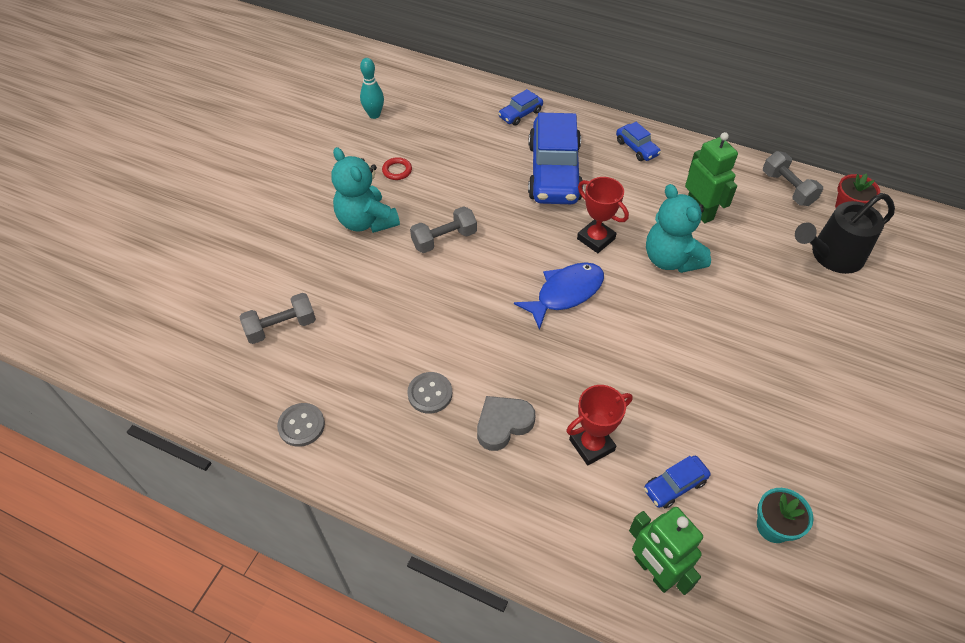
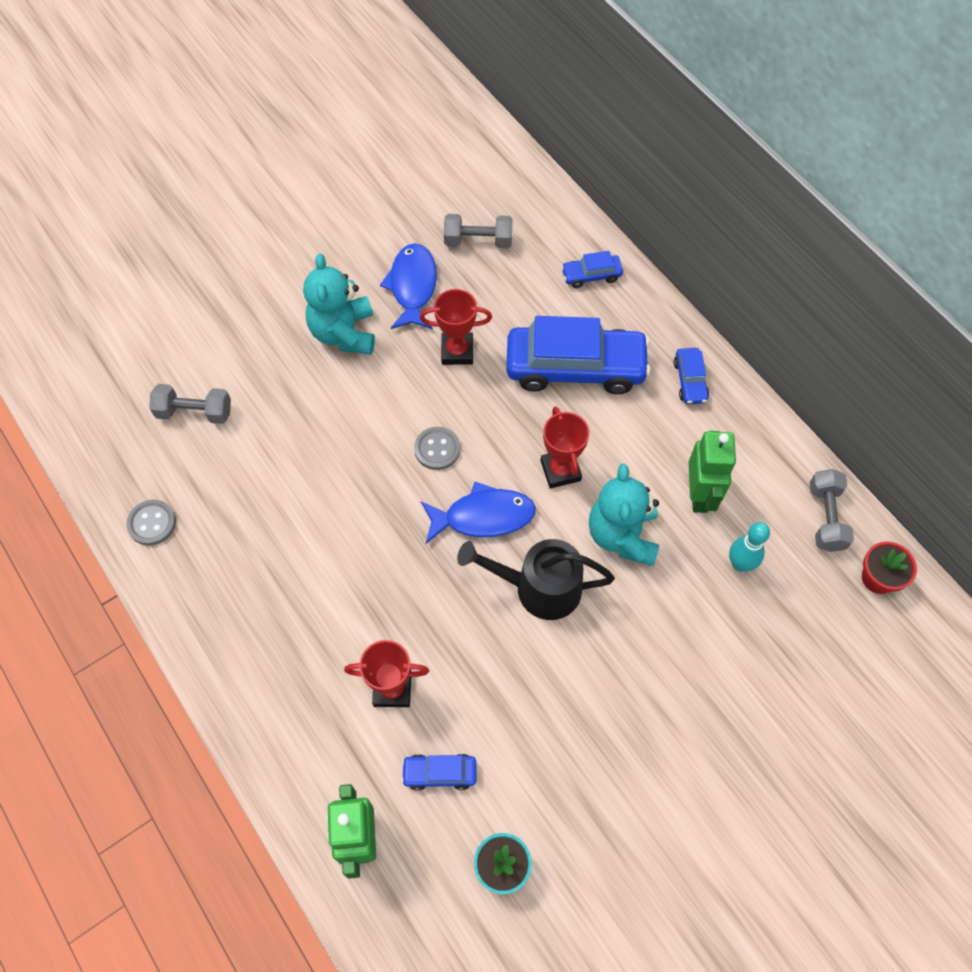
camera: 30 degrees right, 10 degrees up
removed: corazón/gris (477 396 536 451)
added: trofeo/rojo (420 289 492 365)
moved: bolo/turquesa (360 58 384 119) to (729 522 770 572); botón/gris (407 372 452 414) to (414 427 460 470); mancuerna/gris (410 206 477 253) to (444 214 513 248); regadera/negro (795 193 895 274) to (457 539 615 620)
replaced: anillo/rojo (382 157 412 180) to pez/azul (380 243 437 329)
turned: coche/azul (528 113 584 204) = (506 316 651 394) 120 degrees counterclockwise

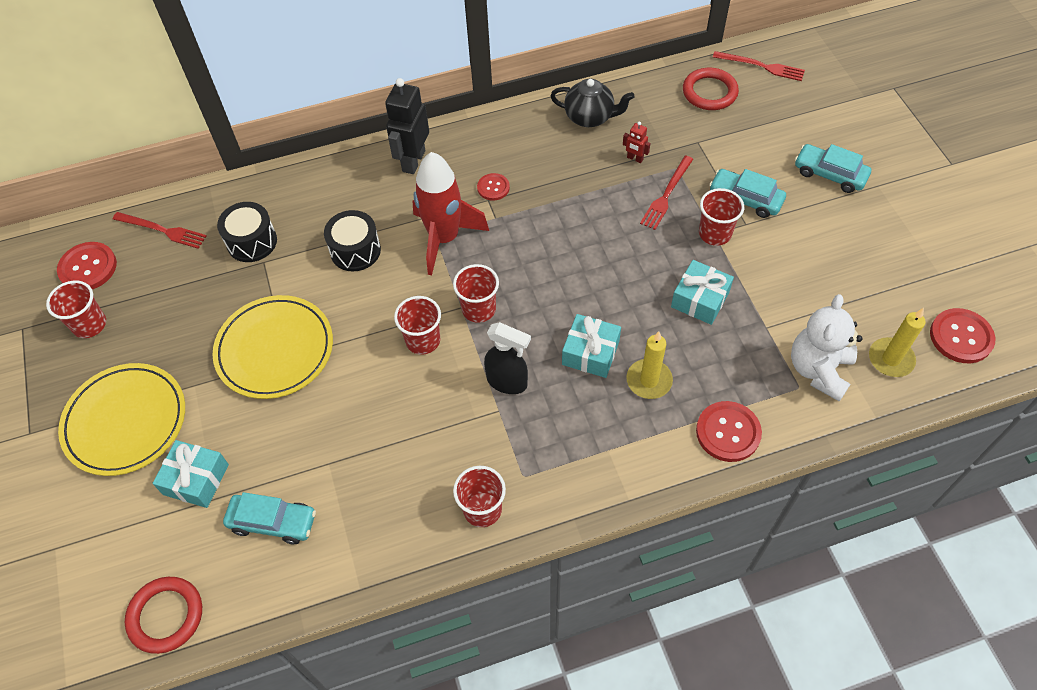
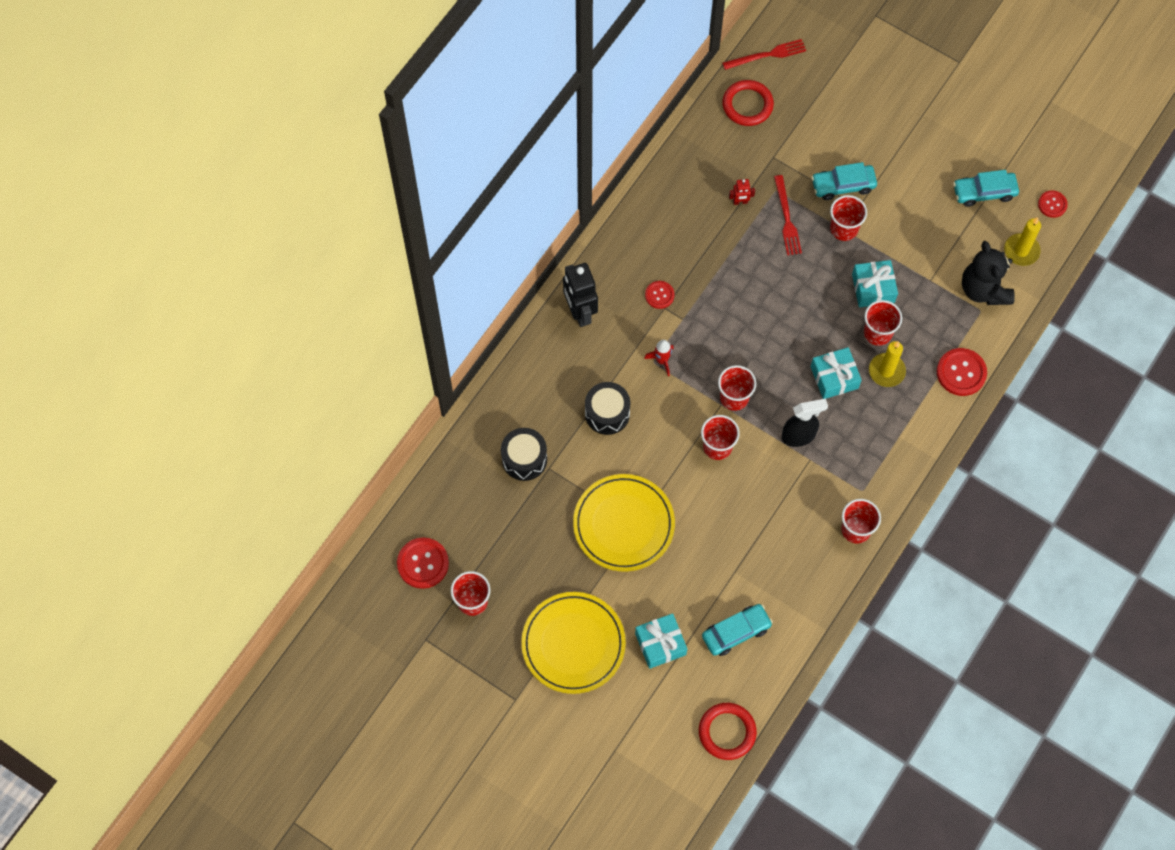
camera: 40 degrees left, 10 degrees up
removed: tenedor/rojo (113 212 207 249); tetera/negro (550 79 635 127)
added: vaso/rojo (864 300 902 346)
moved: coche/turquesa (795 144 871 193) to (953 170 1019 207)
recoloured: osito/blanco (791 294 862 401) to osito/negro (962 241 1015 305)
resized: cohete/rojo (413 152 489 275) = (644 340 674 376) x0.44; botón/rojo (930 308 995 363) = (1038 190 1068 218) x0.60

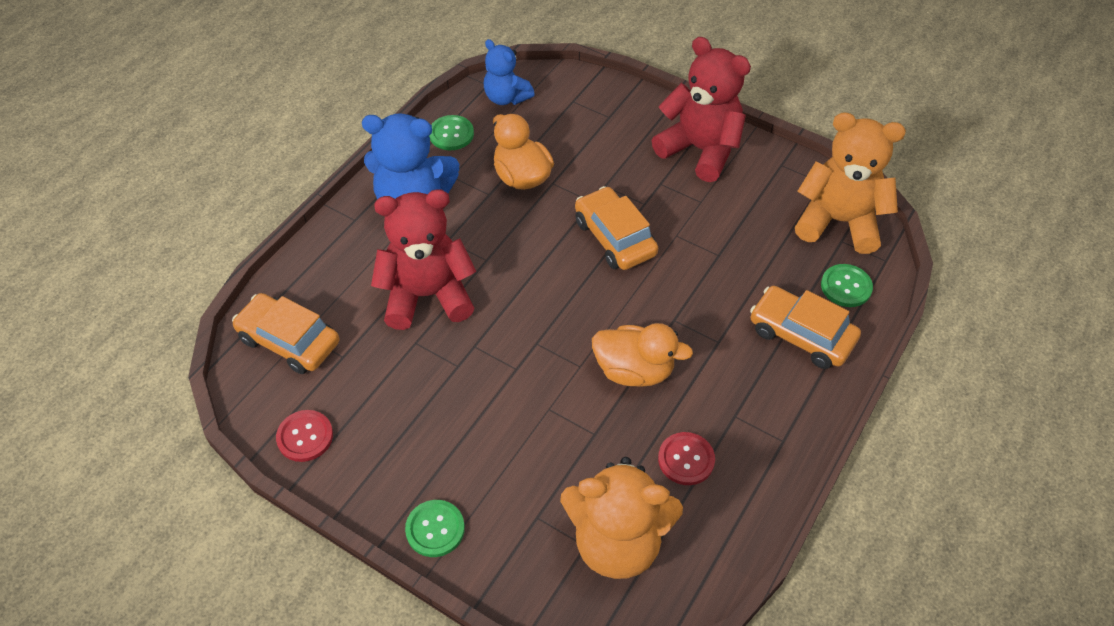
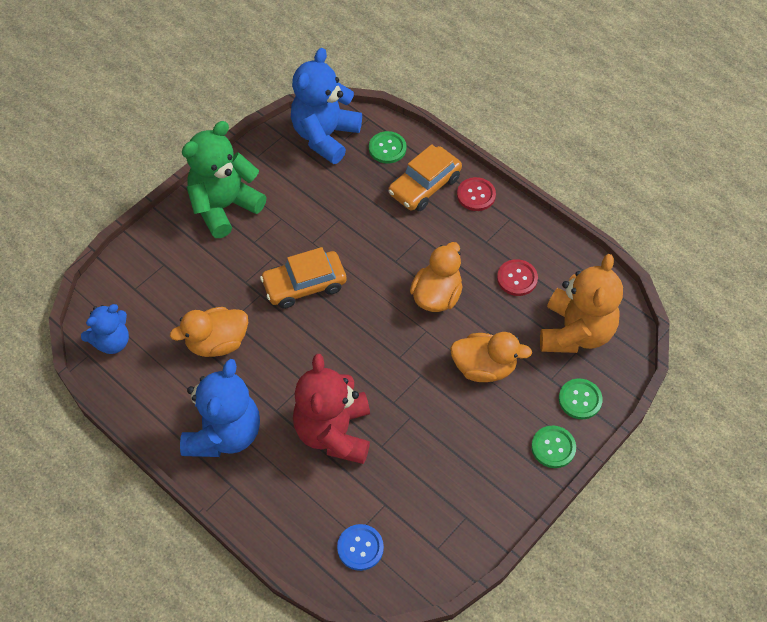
camera: 80 degrees left, 5 degrees up
added: pato/naranja (450 332 532 382)
moved: botón/rojo (276 410 333 462) to (457 177 496 211); botón/verde (429 115 474 150) to (559 378 603 419)
replaced: coche/naranja (232 293 340 374) to botón/azul (337 524 384 571)
recoloured: osito/rojo (652 37 751 182) to osito/verde (182 121 267 238); osito/naranja (795 112 906 254) to osito/azul (291 48 362 164)

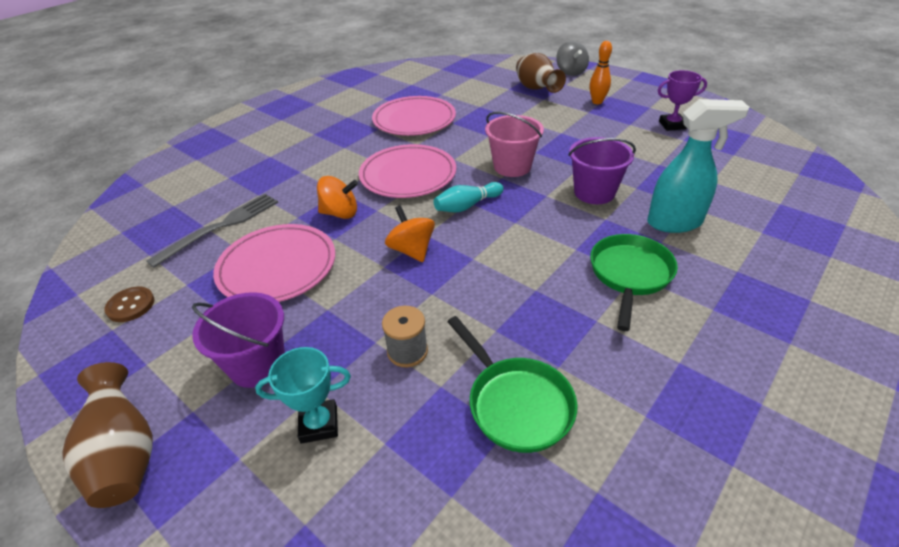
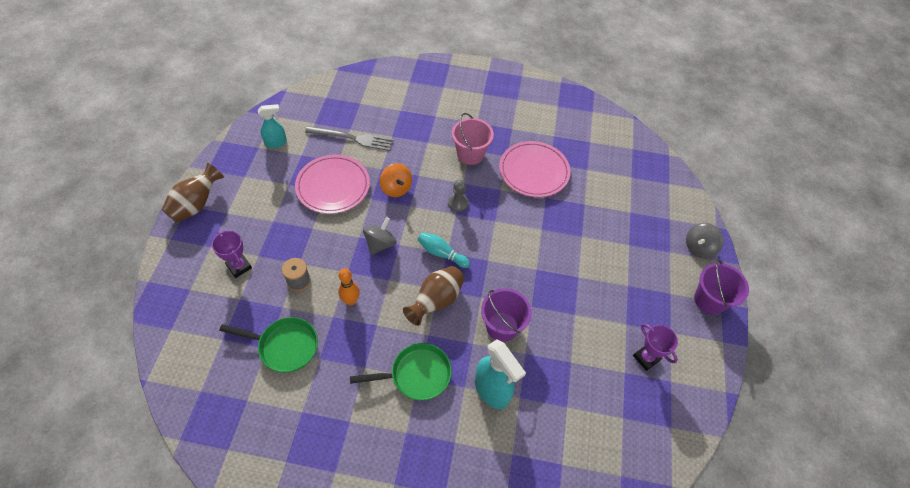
camera: 55 degrees right, 15 degrees up
moved: balde/morado (192 292 285 388) to (694 260 749 315); balde/rosa (485 112 544 177) to (452 113 494 165); florero/marrón (516 53 566 93) to (403 266 464 326); bolo/naranja (590 41 612 104) to (338 268 360 306)
replaced: botón/marrón (104 287 154 322) to pulverizador/turquesa (258 104 287 148); plato/rosa (359 144 456 198) to peón/gris (448 179 469 212)
recoloured: trofeo/turquesa (255 347 351 444) to trofeo/morado (212 231 252 278); peonza/naranja (385 205 435 262) to peonza/gris (363 217 396 255)
turned: sartén/verde (447 316 578 453) = (219 317 318 373) 105 degrees counterclockwise

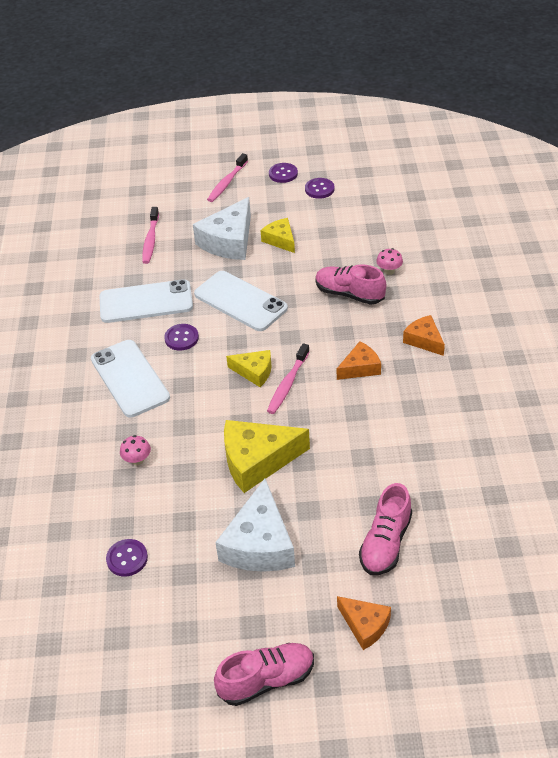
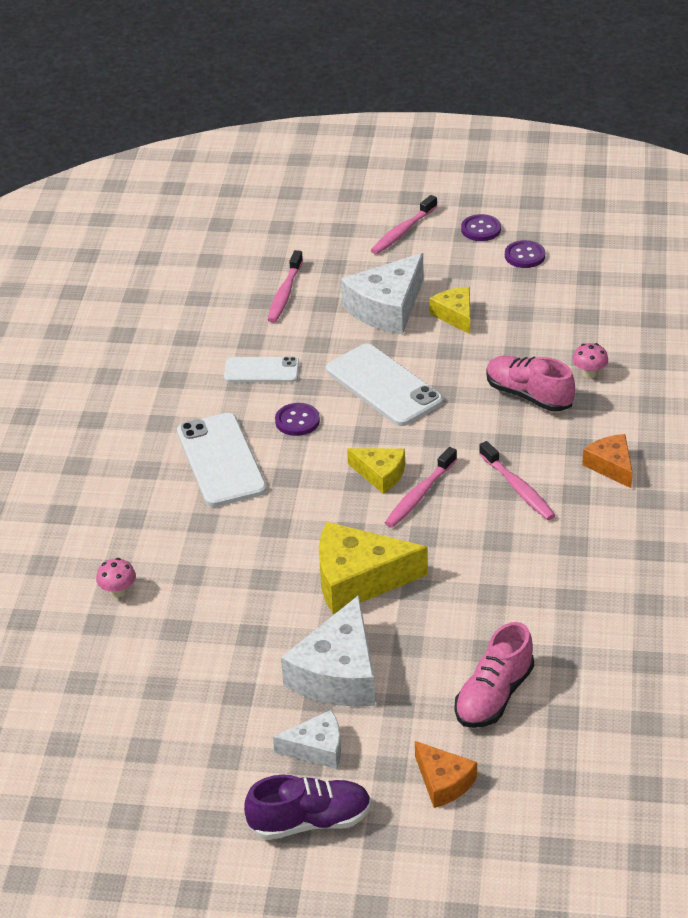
camera: 10 degrees right, 5 degrees down
removed: botón/morado (106 539 148 577)
added: queso/blanco (273 710 341 769)
moved: seta/rosa (120 435 151 465) to (96 558 136 598)
replaced: queso/naranja (337 341 381 380) to cepillo de dientes/rosa (479 441 555 520)
recoloured: zapato/rosa (214 643 314 706) to zapato/morado (244 775 371 840)
resized: móvil/blanco (99 279 193 323) = (224 357 299 382) x0.61

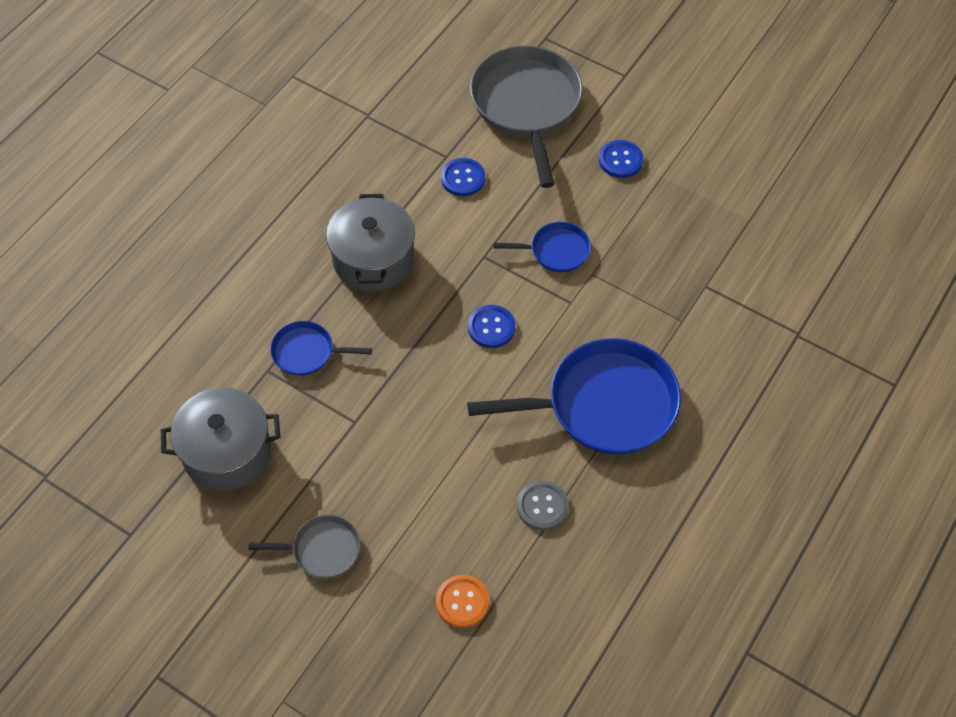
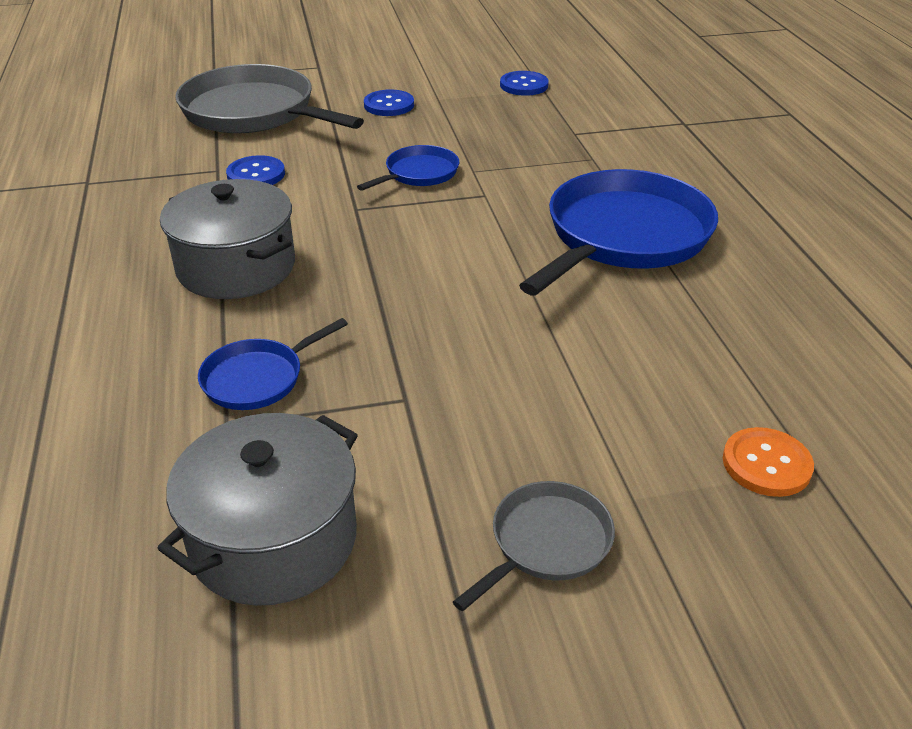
camera: 45 degrees left, 20 degrees down
removed: botón/gris (517 481 569 530)
moved: botón/azul (468 305 515 348) to (500 71 549 96)

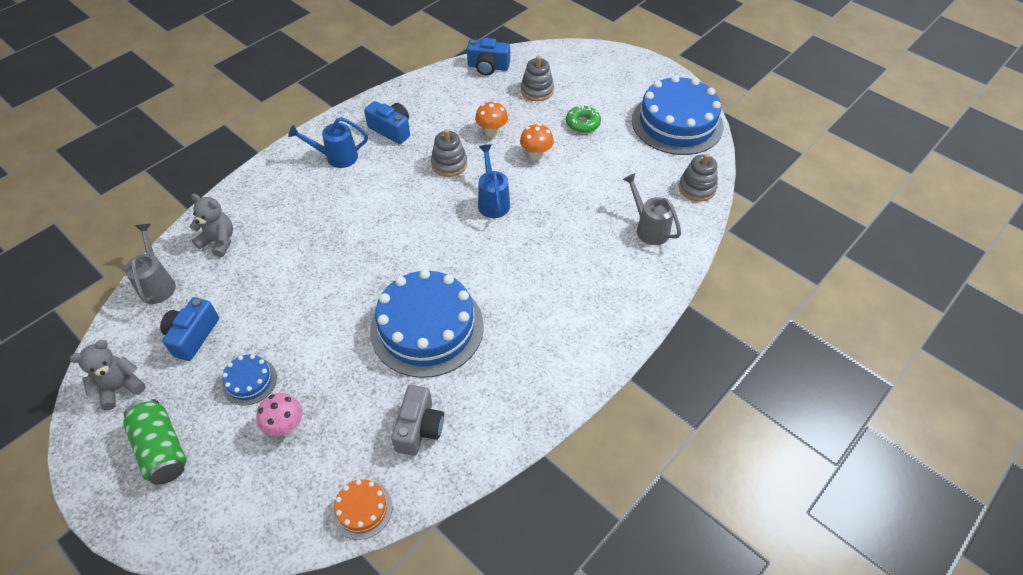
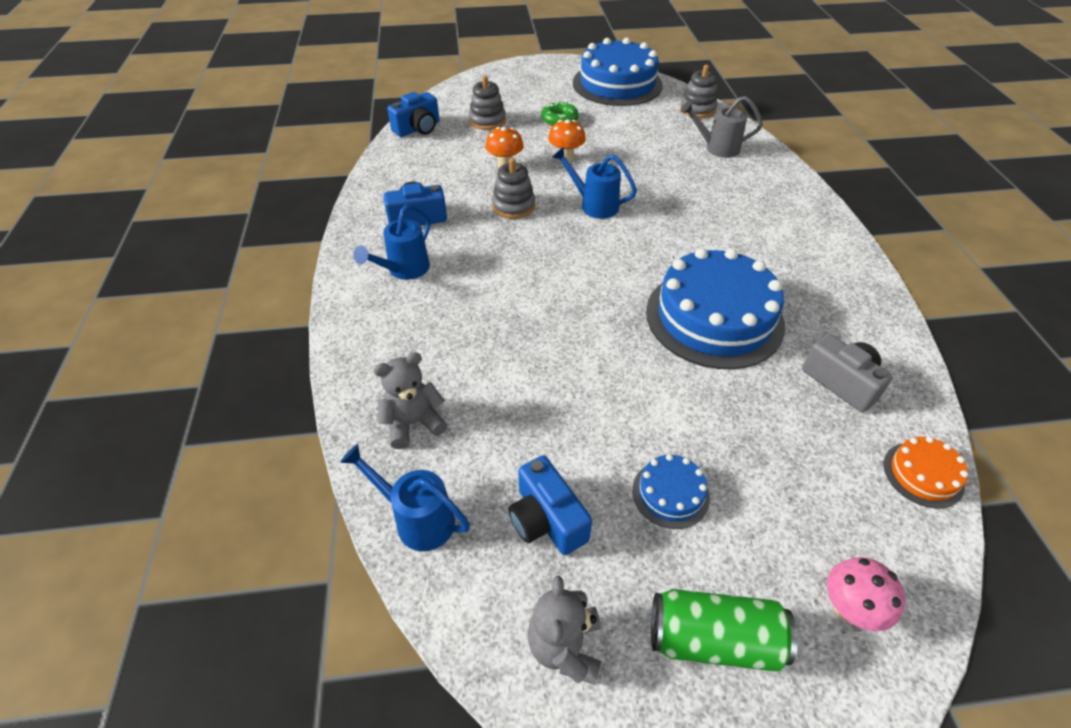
camera: 50 degrees left, 5 degrees down
moved: seta/rosa (256 393 303 436) to (827 557 905 631)
recoloured: regadera/gris (125 224 176 304) to regadera/azul (340 444 470 551)

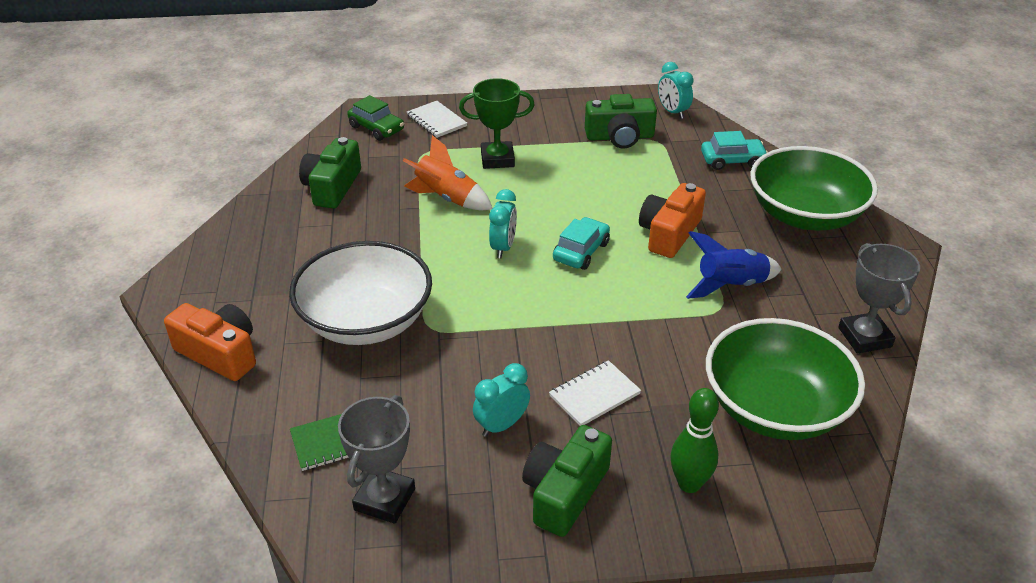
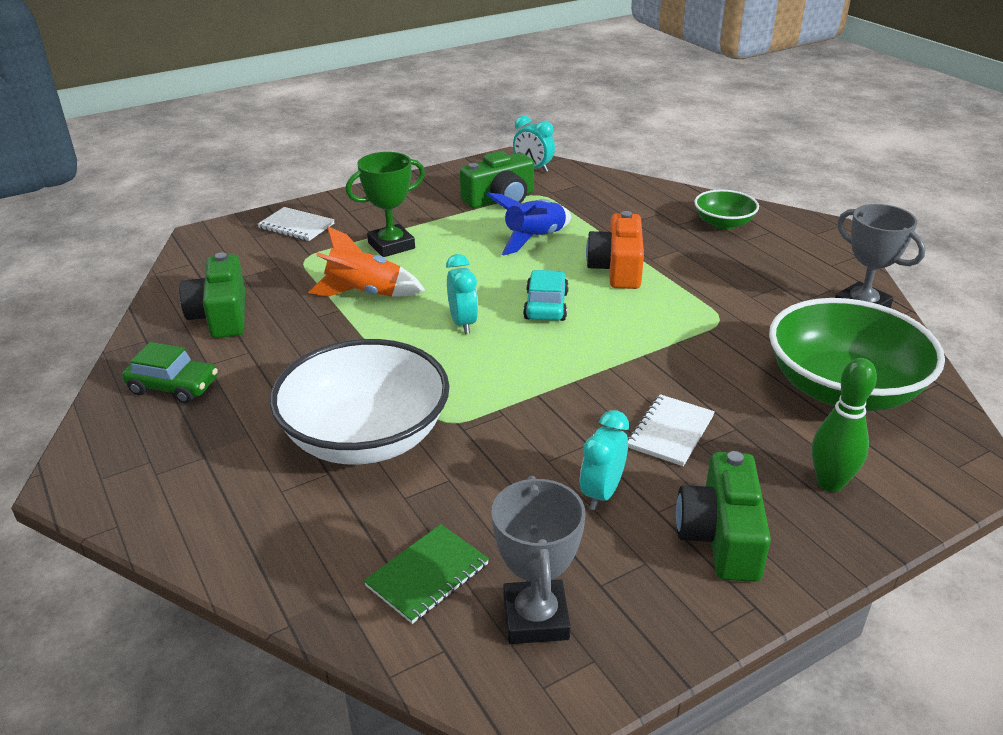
camera: 25 degrees left, 5 degrees down
removed: cámara/naranja (164 303 256 381); coche/turquesa (701 131 768 170)
moved: coche/verde (347 95 404 141) to (122 342 218 404); cohete/azul (686 231 782 299) to (486 193 571 255)
resized: cuenco/verde (750 146 878 231) = (694 190 759 230) x0.51

